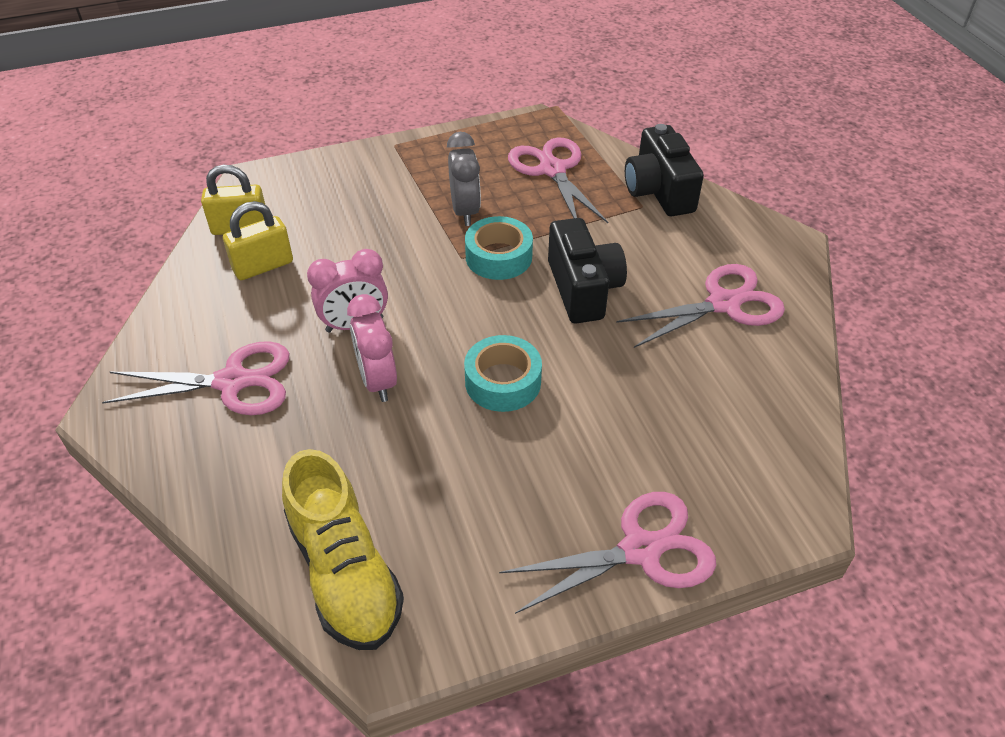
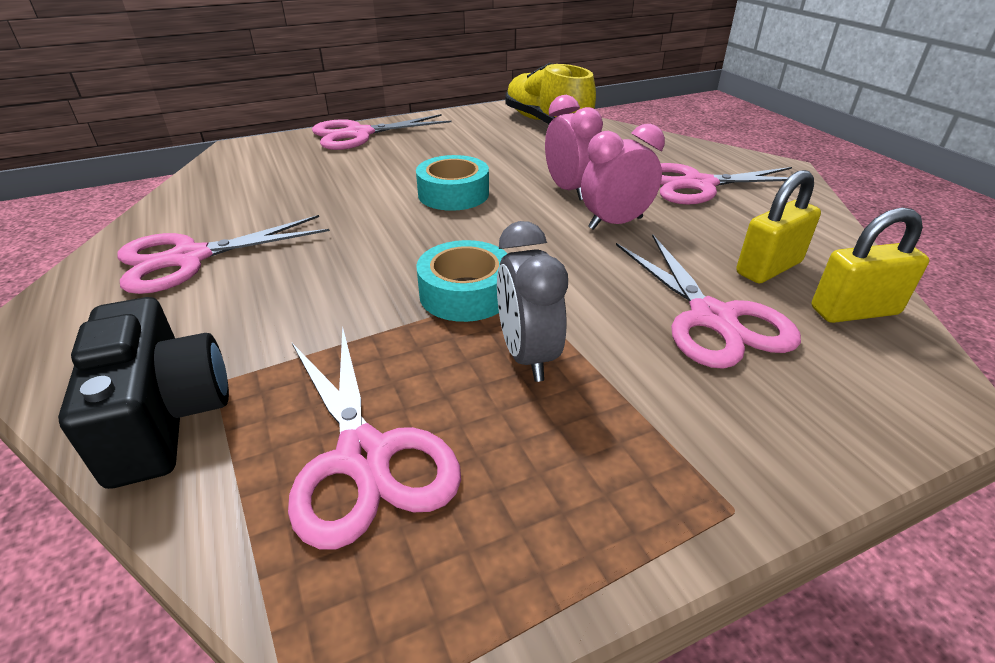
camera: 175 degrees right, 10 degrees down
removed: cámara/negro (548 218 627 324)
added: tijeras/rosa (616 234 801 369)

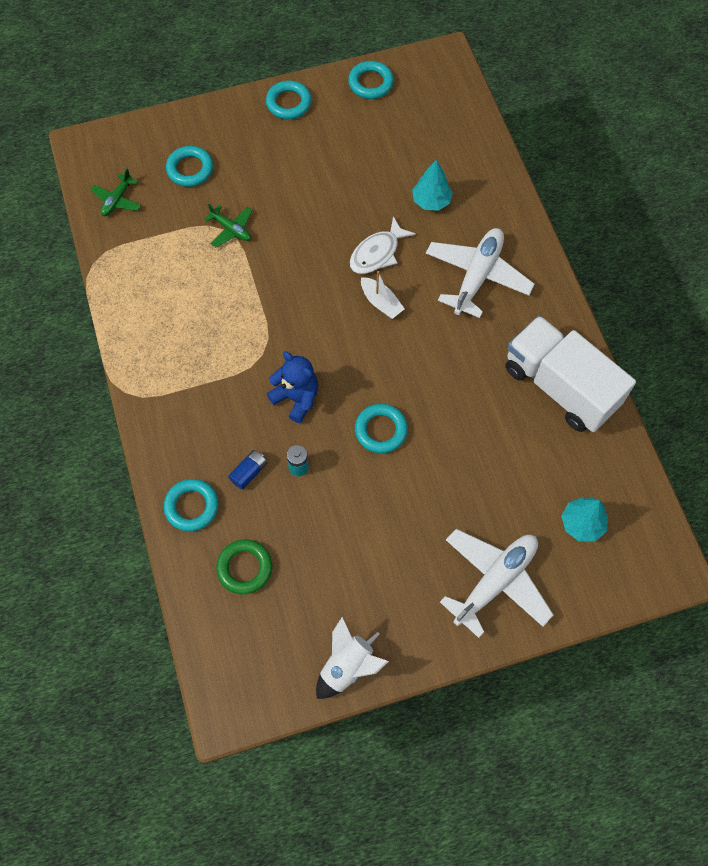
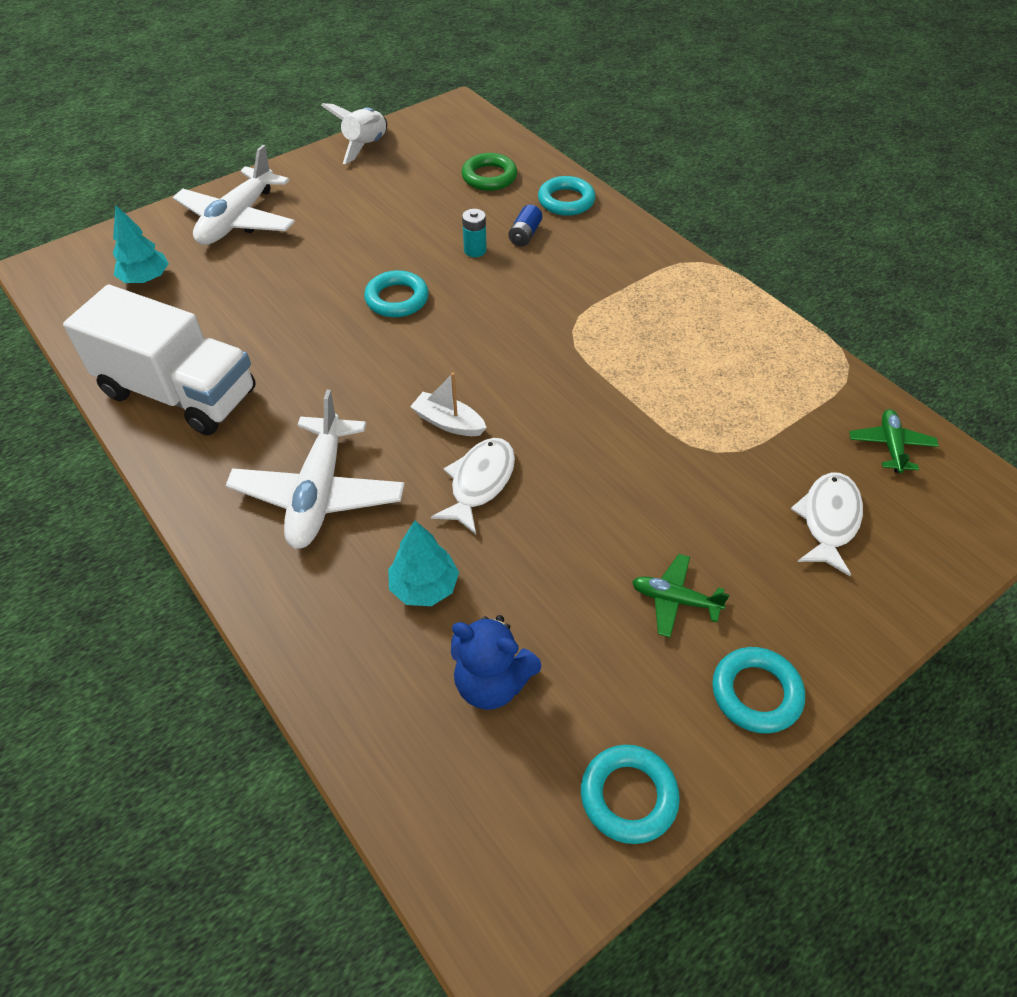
camera: 160 degrees right, 15 degrees down
moved: avión/verde (204 204 252 247) to (632 554 729 638); osito/azul (267 352 318 423) to (451 615 542 710)
replaced: anillo/turquesa (166 146 213 187) to pez/blanco (791 472 863 576)

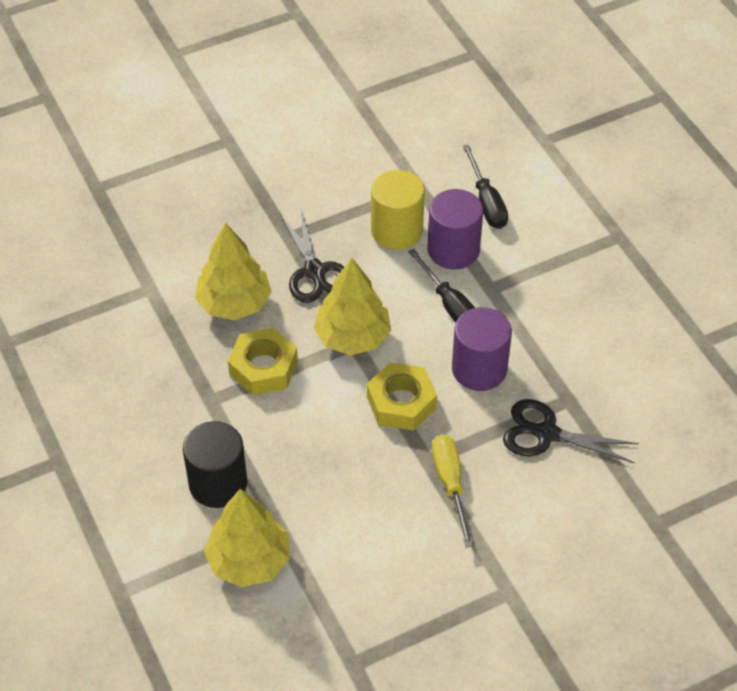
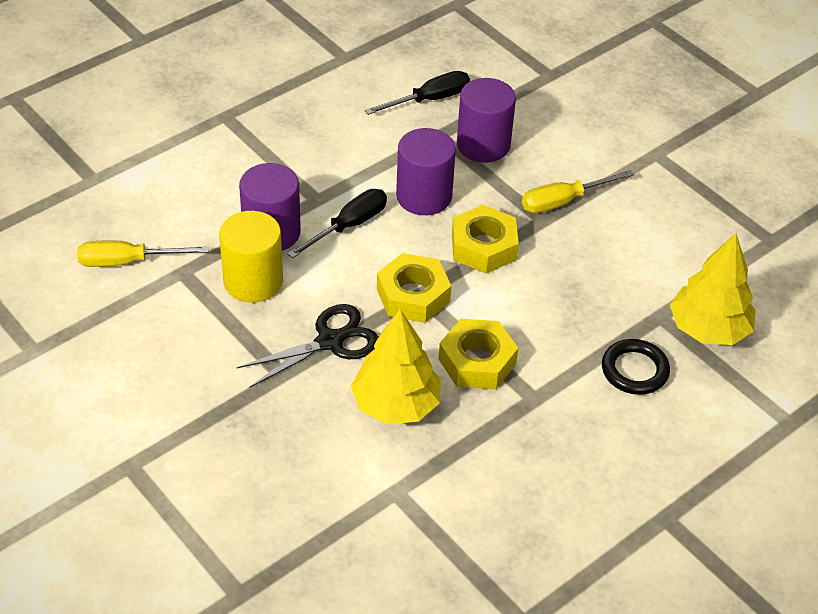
camera: 105 degrees left, 5 degrees down
added: destornillador/amarillo (77 241 209 267)
moved: destornillador/negro (463 144 508 229) to (365 71 470 115)
replaced: cilindro/negro (183 421 247 508) to anillo/negro (602 339 670 395); árbol/amarillo (313 258 391 355) to tuerca/amarillo (377 253 451 323); tijeras/negro (503 399 639 463) to cilindro/morado (457 78 516 163)

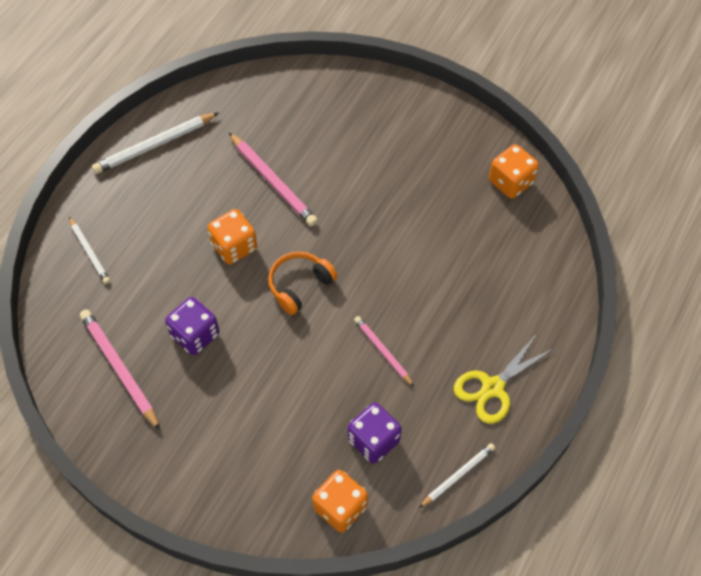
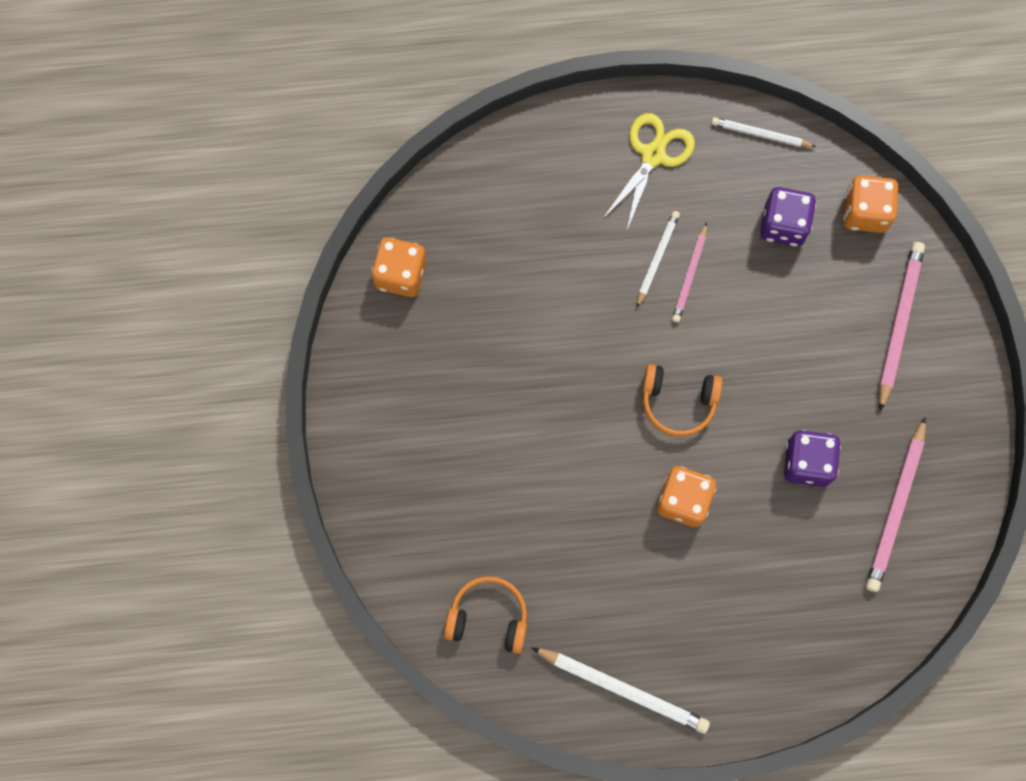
camera: 125 degrees left, 15 degrees up
added: auriculares/naranja (444 576 527 654)
moved: lápiz/blanco (69 217 110 284) to (636 211 680 308); lápiz/rosa (229 133 318 226) to (879 242 925 412)
turned: tijeras/amarillo (454 333 555 424) = (603 113 695 230) 75 degrees counterclockwise

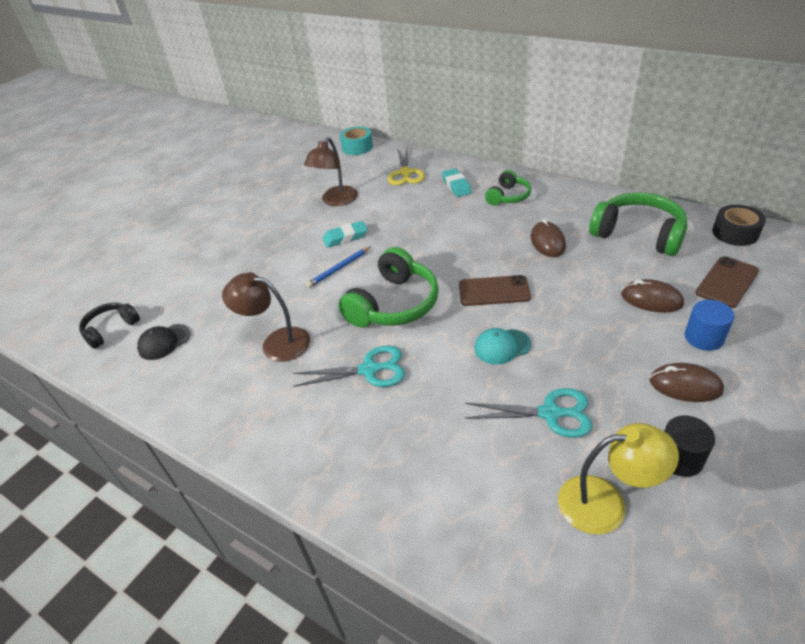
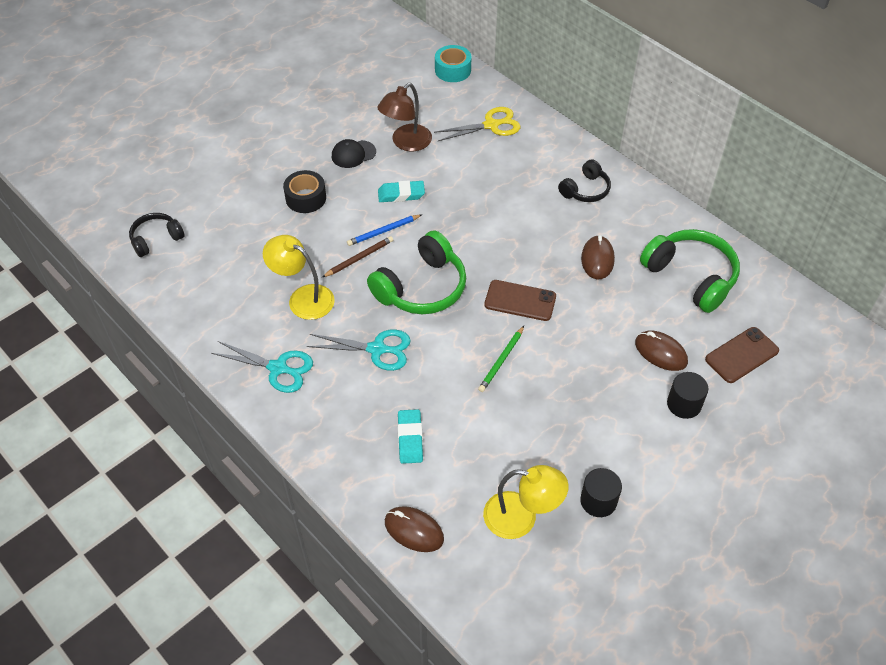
camera: 10 degrees right, 10 degrees up
added: lápiz/marrón (322 236 393 277)
moved: gorra/negro (137 324 191 360) to (332 139 376 168); goma de borrar/turquesa (442 168 472 197) to (398 409 423 464); tijeras/turquesa (465 388 593 438) to (211 341 313 393); ratón/marrón (649 363 724 402) to (385 506 444 552); cinta adhesiva/negro (712 205 766 246) to (283 170 326 213)
replaced: gorra/turquesa (474 328 531 365) to lápiz/verde (478 326 524 392)
recoloured: lámpara/marrón (222 272 310 362) to lámpara/amarillo (263 235 335 320); auriculares/verde (485 170 531 206) to auriculares/negro (558 159 611 202); cilindro/azul (684 300 734 351) to cilindro/negro (667 372 708 419)
turned: tijeras/amarillo (388 147 425 186) = (434 107 520 141) 120 degrees counterclockwise

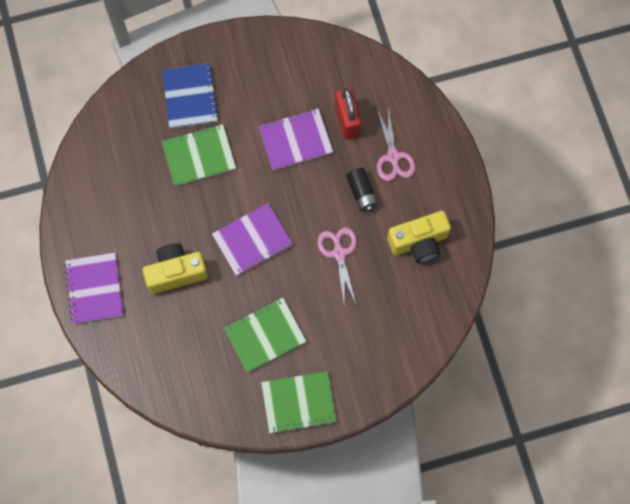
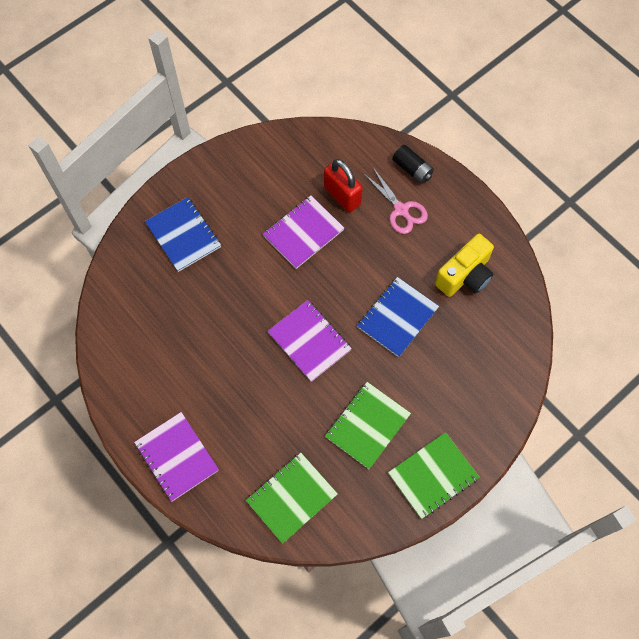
camera: 25 degrees left, 5 degrees down
removed: cámara/amarillo (143 243 208 294)
moved: cuaderno/verde (162 124 236 186) to (246 453 338 544); pila/negro (346 168 378 212) to (392 145 434 184)
replaced: tijeras/rosa (317 227 357 306) to cuaderno/azul (357 277 439 357)
turned: cuaderno/morado (212 203 293 276) = (268 300 352 382) 75 degrees counterclockwise

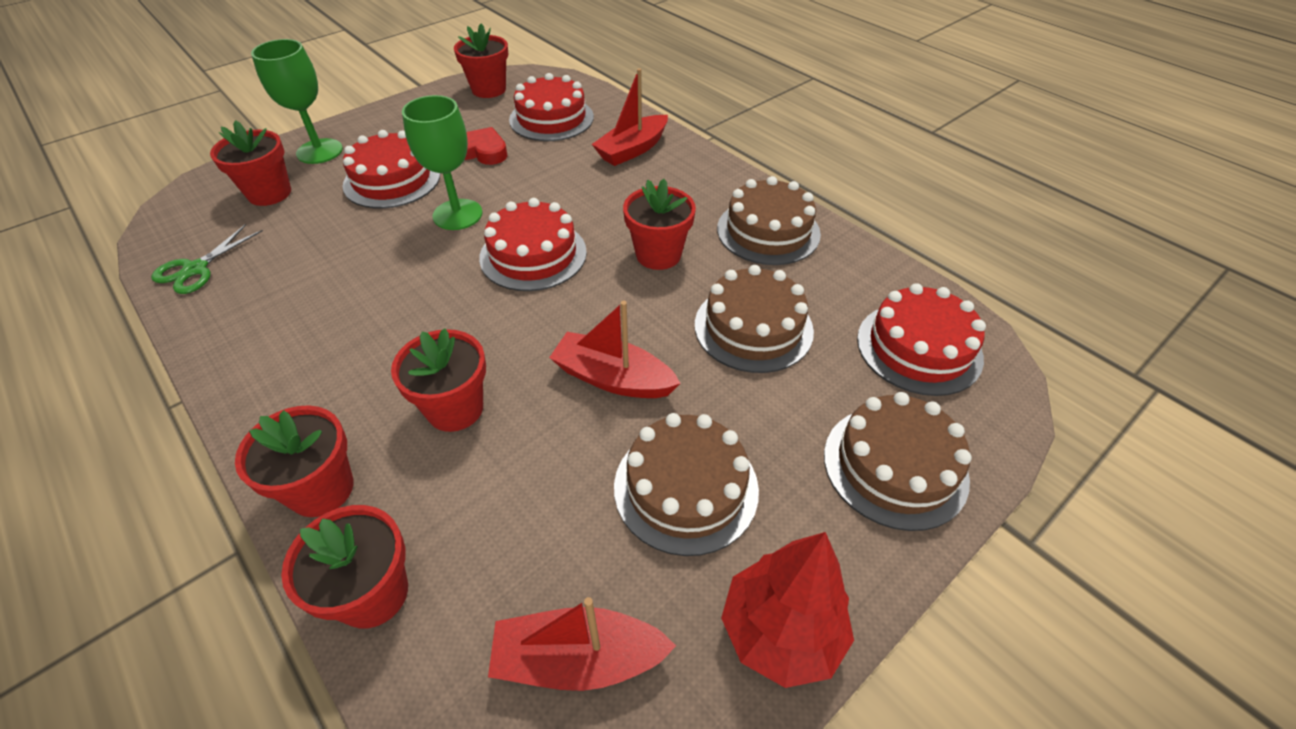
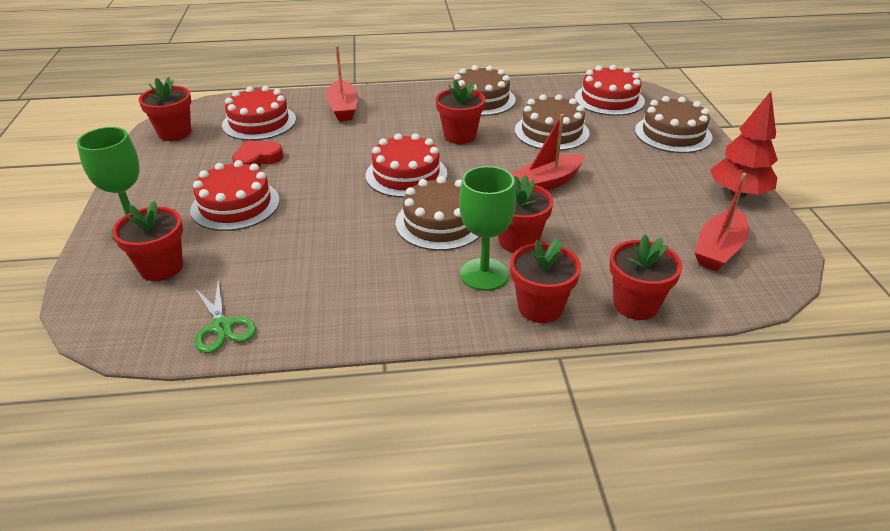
camera: 55 degrees left, 10 degrees down
moved: copa/verde (402 95 483 230) to (459 166 516 291); tarta/marrón (614 413 759 556) to (396 176 479 251)

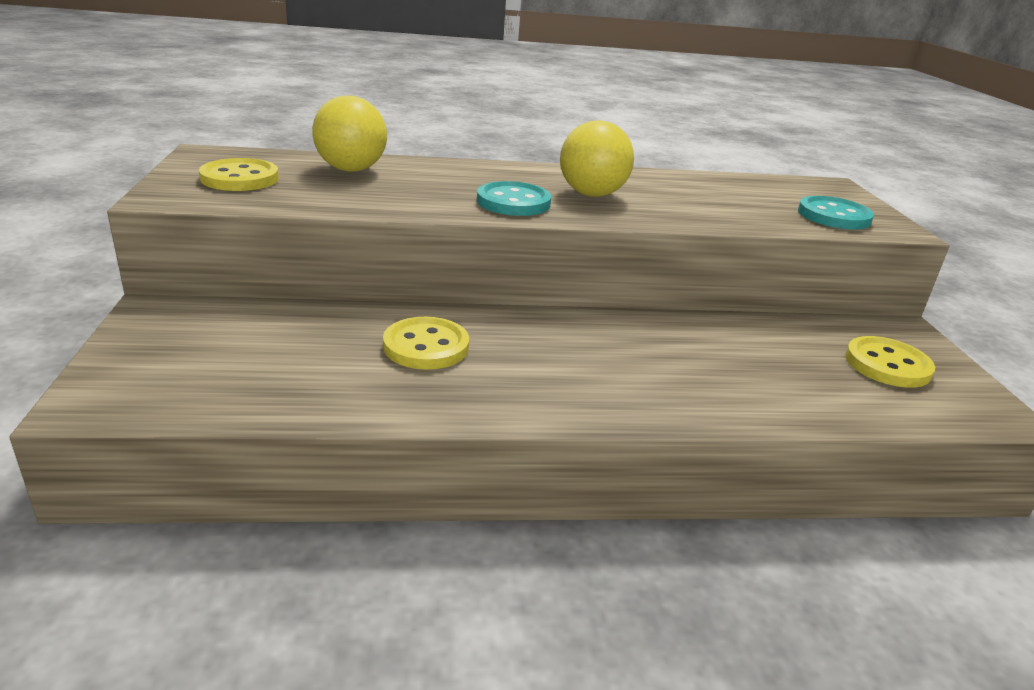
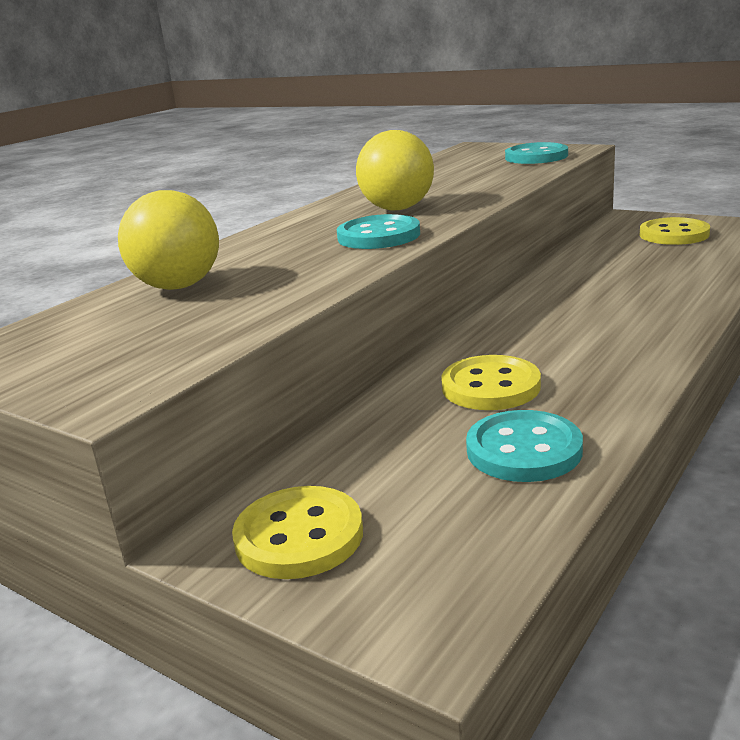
camera: 45 degrees left, 5 degrees down
added: botón/turquesa (466 410 583 482)
moved: botón/amarillo (199 158 279 191) to (232 486 363 579)

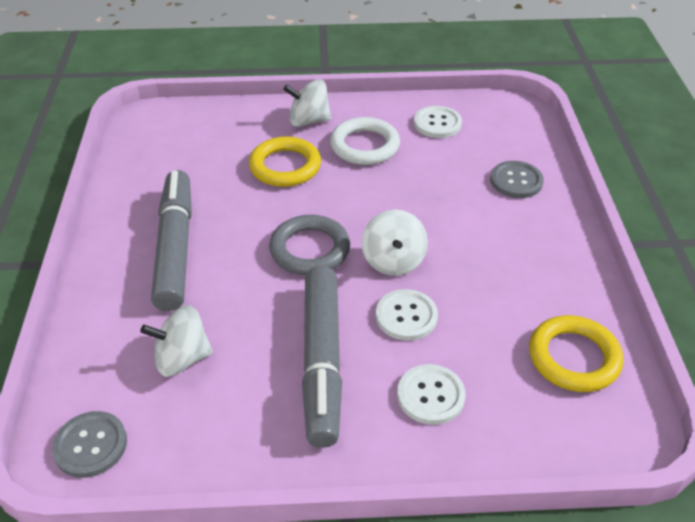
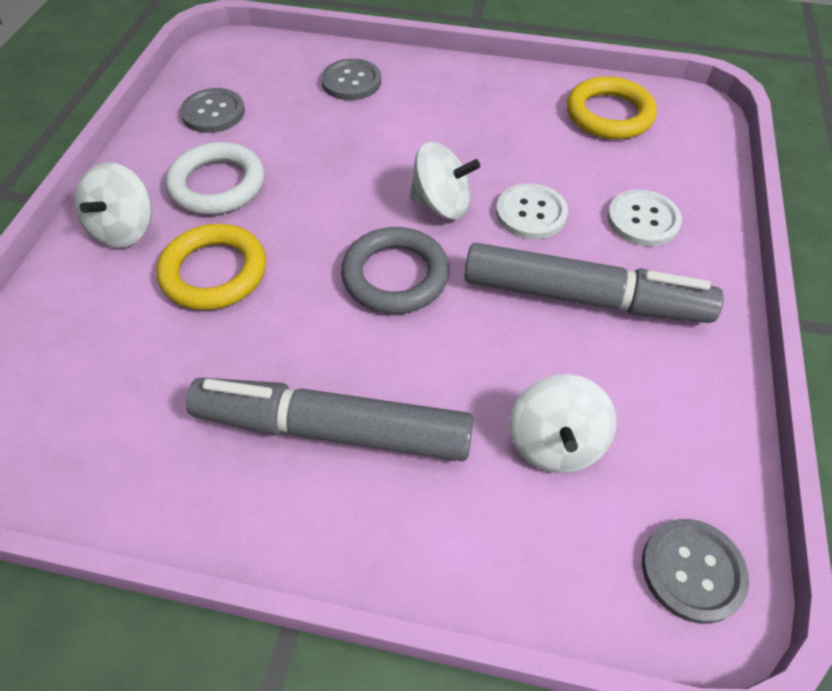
camera: 75 degrees left, 10 degrees up
recoloured: botón/blanco (414 106 462 138) to botón/gris (180 88 245 133)

